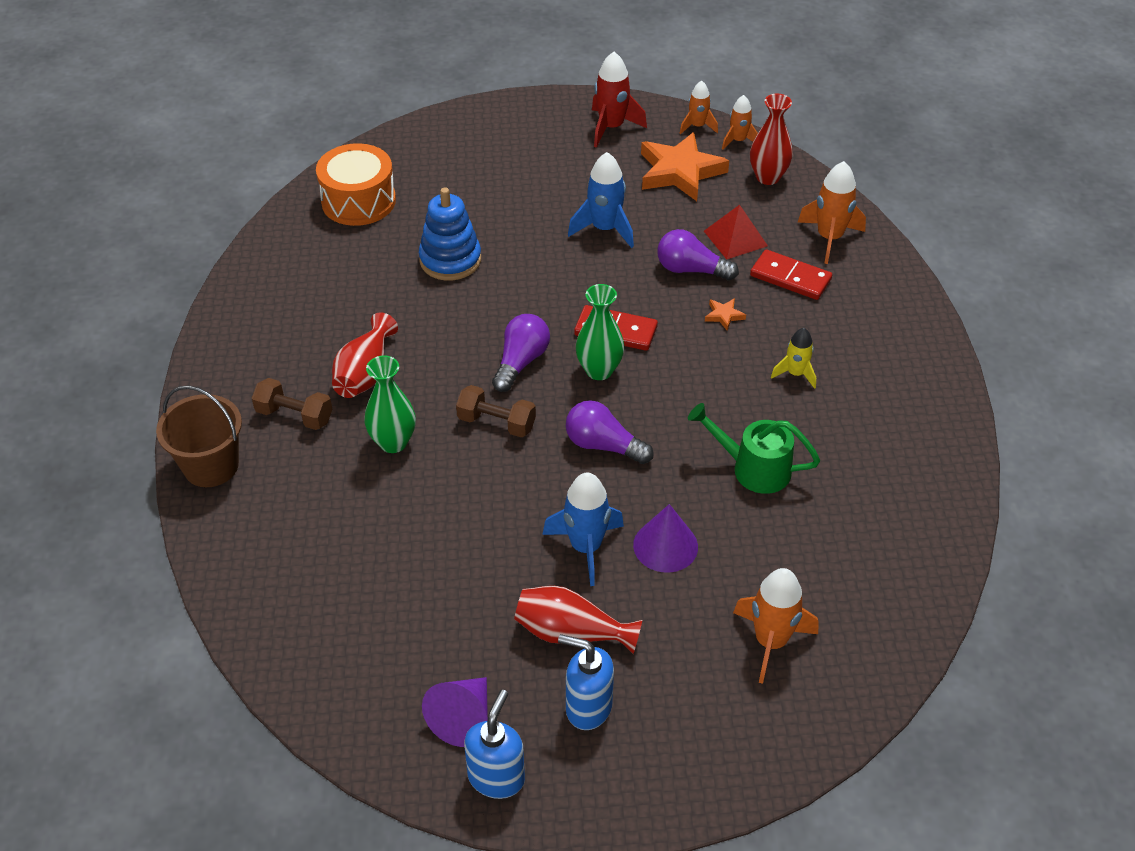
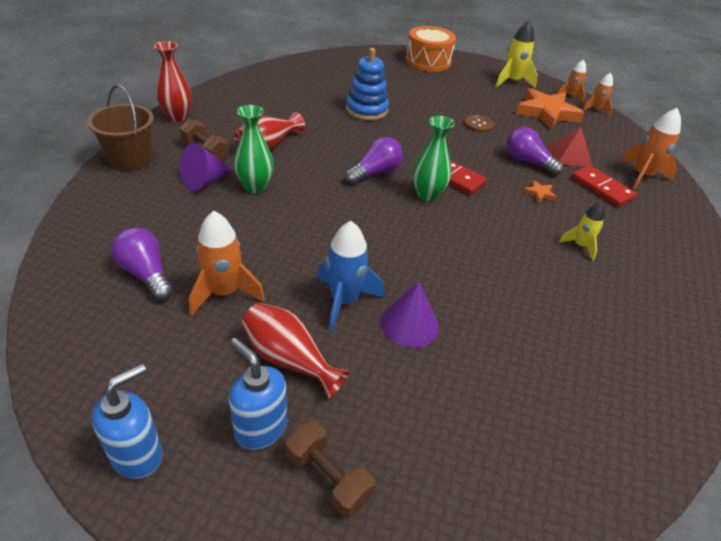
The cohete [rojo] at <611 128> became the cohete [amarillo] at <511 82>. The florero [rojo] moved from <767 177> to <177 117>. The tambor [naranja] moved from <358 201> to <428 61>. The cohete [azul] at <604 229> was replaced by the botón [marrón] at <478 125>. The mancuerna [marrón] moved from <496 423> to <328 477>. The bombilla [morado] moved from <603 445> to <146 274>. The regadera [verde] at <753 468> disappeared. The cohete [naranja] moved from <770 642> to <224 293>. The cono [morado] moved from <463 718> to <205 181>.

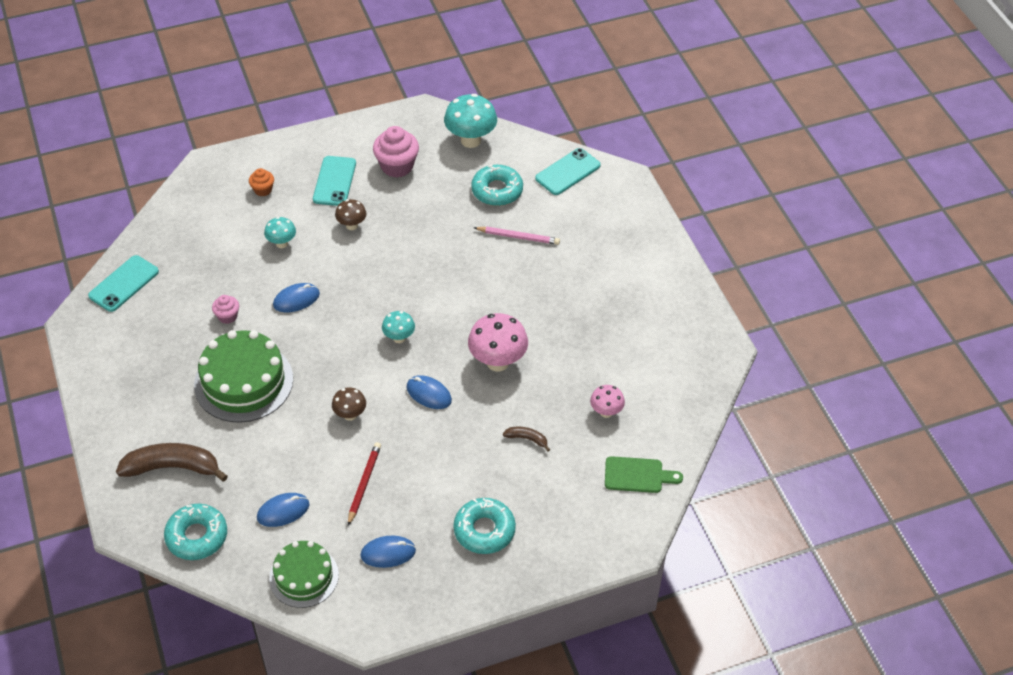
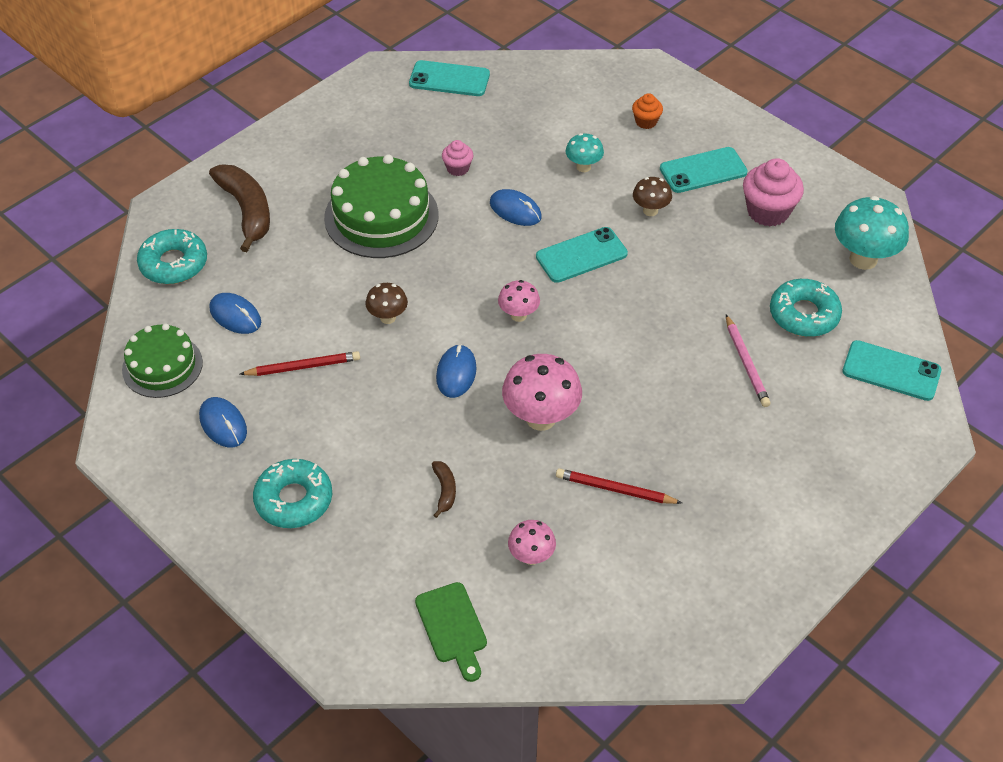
The seta [turquesa] at <399 338> became the seta [rosa] at <518 315>. The móvil [turquesa] at <581 255> appeared. The lápiz [rojo] at <615 489> appeared.

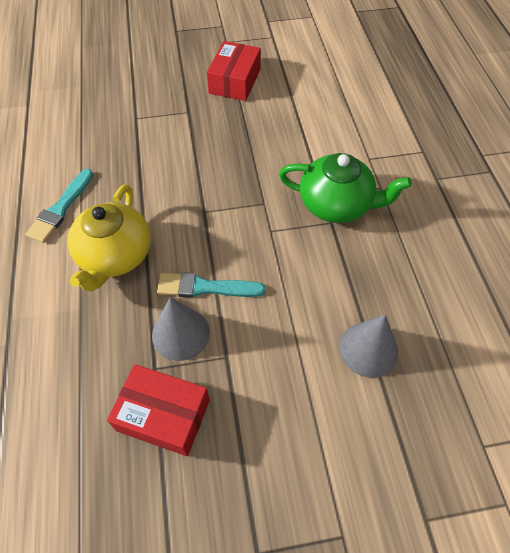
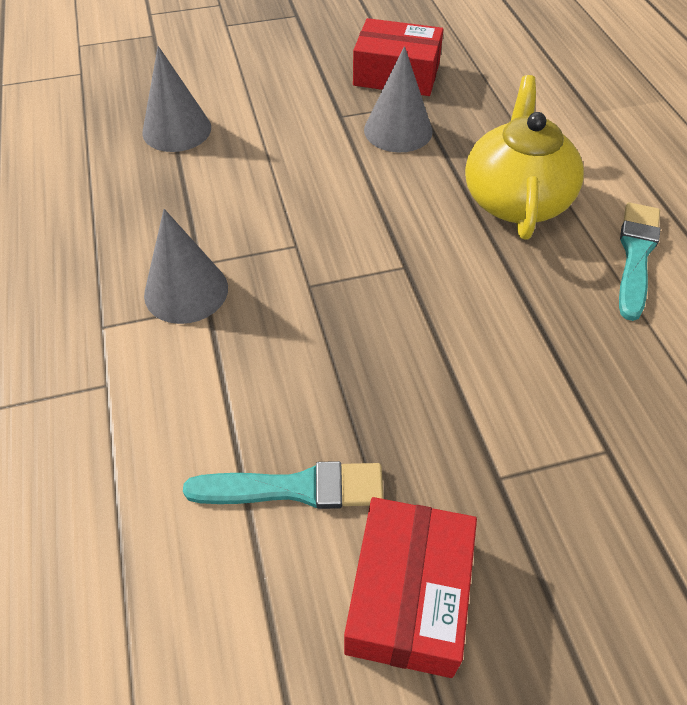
The tetera [verde] at <336 204> was replaced by the cono [gris] at <186 291>. The pincel [turquesa] moved from <205 287> to <295 488>.

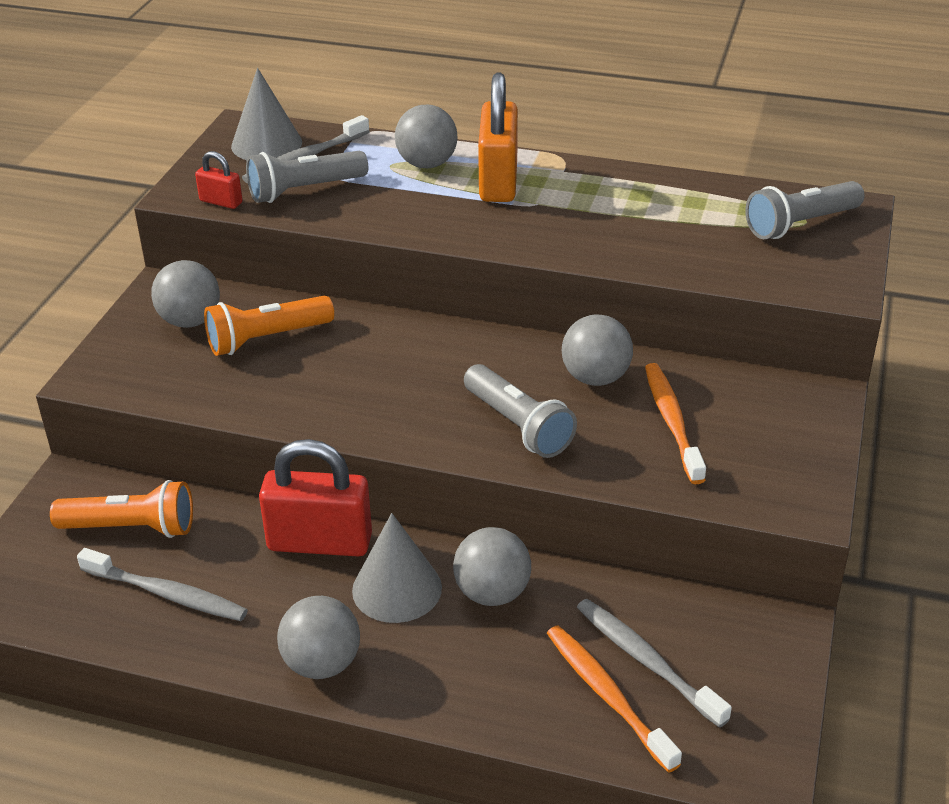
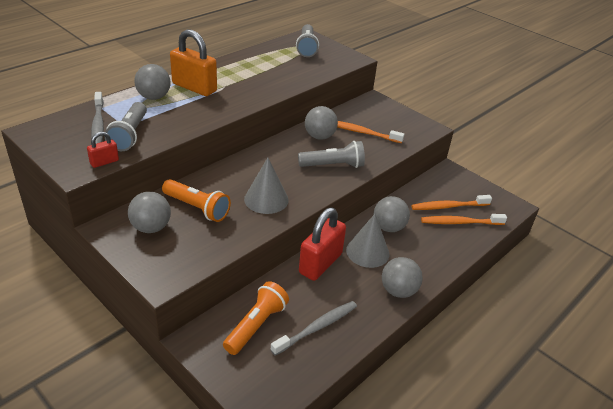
The cono [gris] moved from <266 144> to <266 199>. The lámpara de mano [naranja] at <266 339> turned 60 degrees counterclockwise. The cepillo de dientes [gris] at <646 661> became the cepillo de dientes [naranja] at <448 206>.

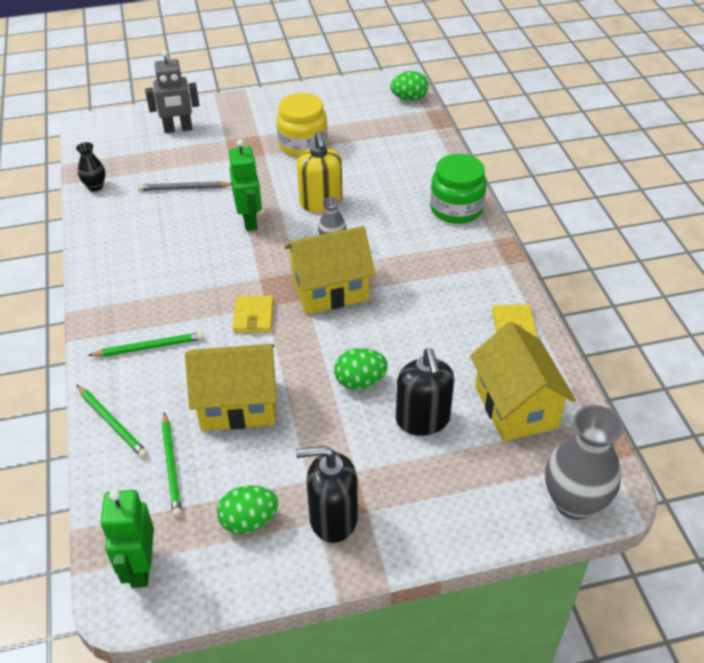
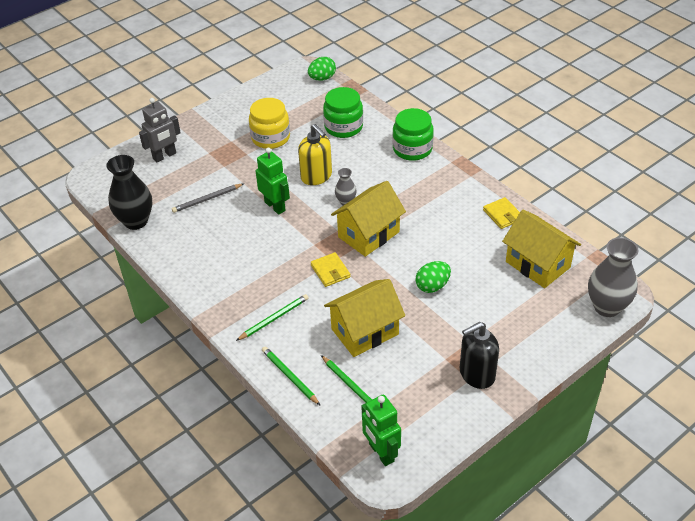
The florero [negro] at <95 186> changed to 1.93 times the size. The dispensador de jabón [negro] at <423 420> disappeared. The lápiz [verde] at <112 423> turned 150 degrees counterclockwise. The huevo [verde] at <249 521> disappeared. The tarro [verde] at <343 127> appeared.

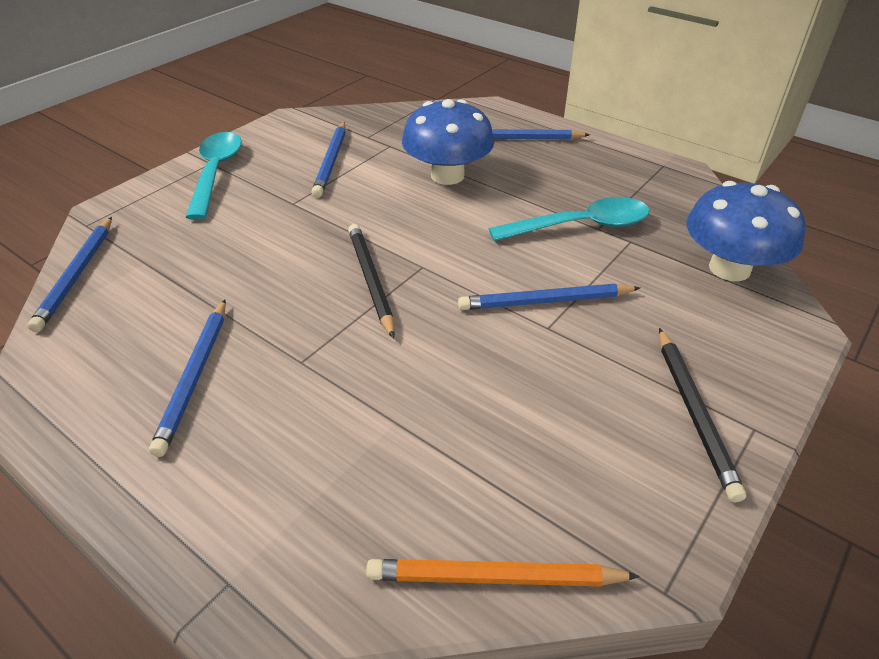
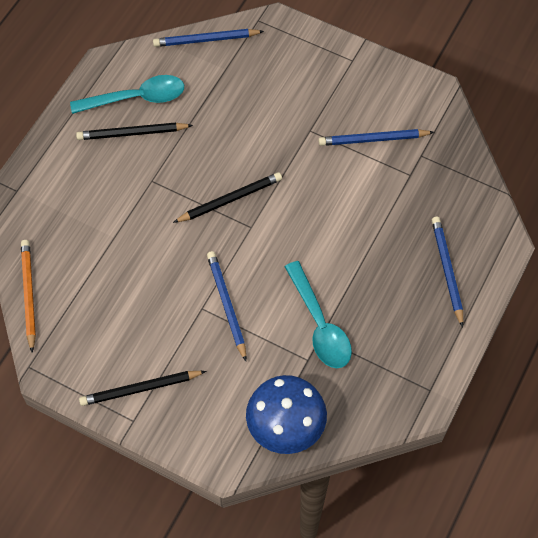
The seta [azul] at <447 175> disappeared. The cuchara [turquesa] moved from <216 173> to <136 98>. The lápiz [azul] at <195 376> became the lápiz [negro] at <132 133>.

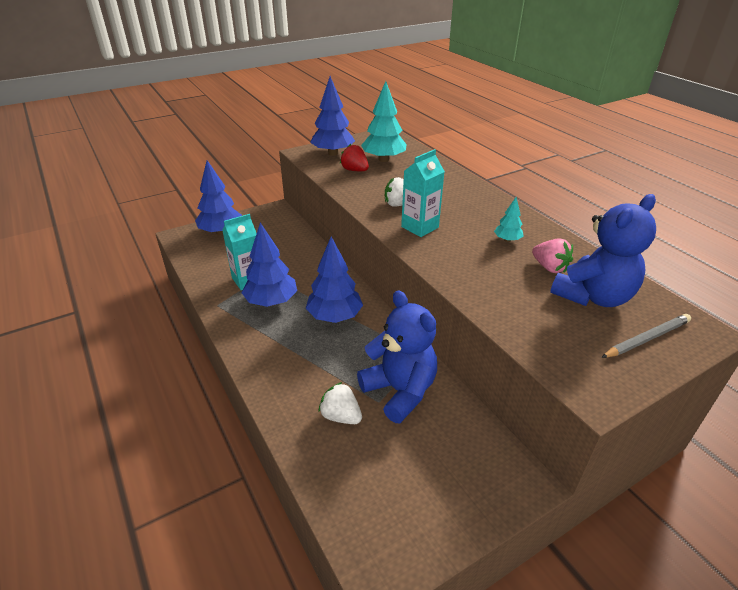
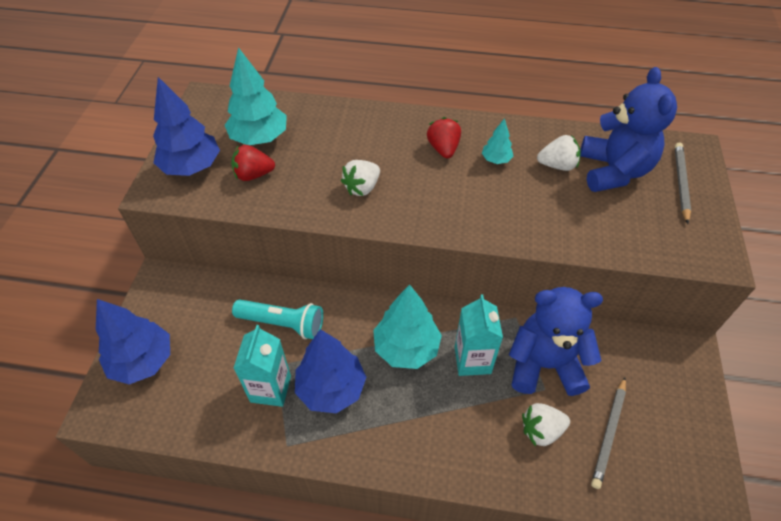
The cartón de leche [turquesa] moved from <420 227> to <472 360>. The árbol [azul] at <334 317> became the árbol [turquesa] at <406 348>. The fresa [rosa] at <549 267> became the fresa [blanco] at <557 165>. The fresa [rojo] at <443 149> appeared. The lámpara de mano [turquesa] at <282 323> appeared. The lápiz [gris] at <609 433> appeared.

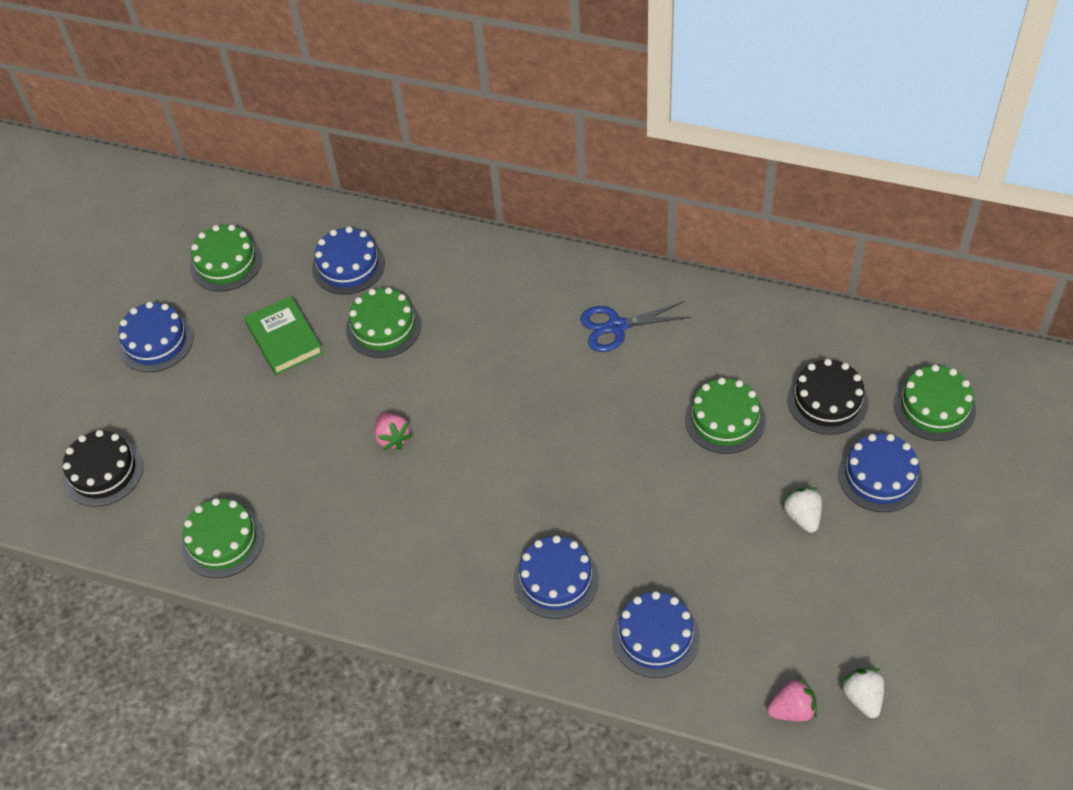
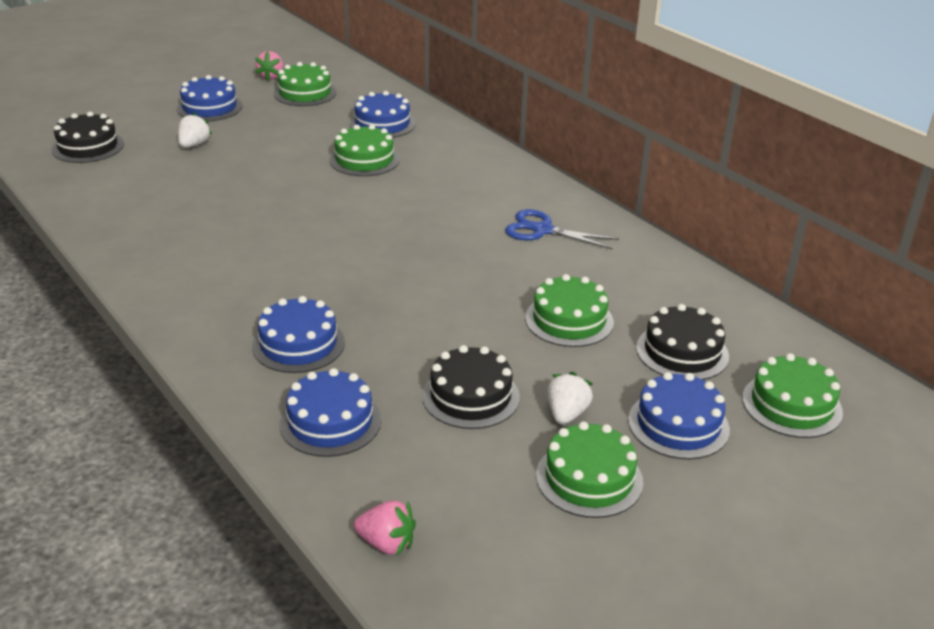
The libro [verde] at <284 339> disappeared. The fresa [rosa] moved from <392 438> to <271 77>. The tarta [verde] moved from <223 541> to <589 478>. The fresa [blanco] moved from <862 698> to <194 145>. The tarta [negro] at <470 396> appeared.

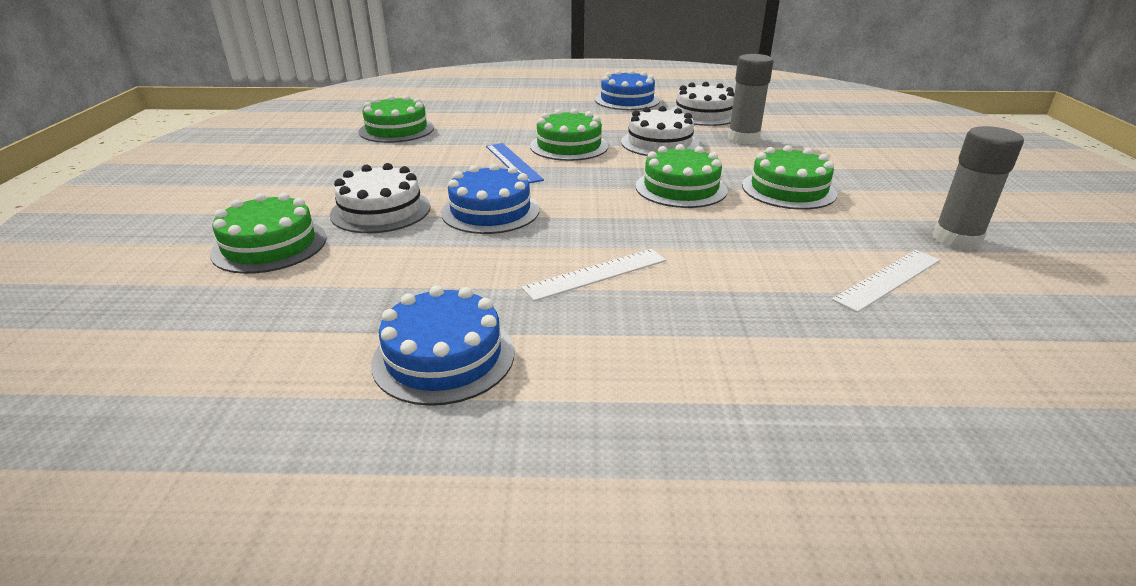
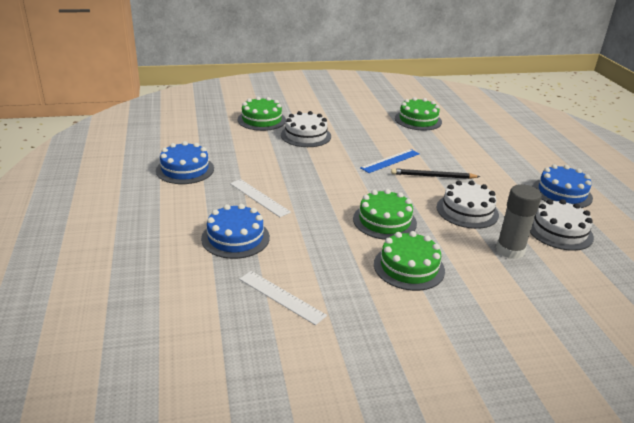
The tarta [verde] at <569 146> was replaced by the lápiz [negro] at <433 176>. The barra de pegamento [gris] at <956 240> disappeared. The tarta [azul] moved from <490 211> to <235 238>.

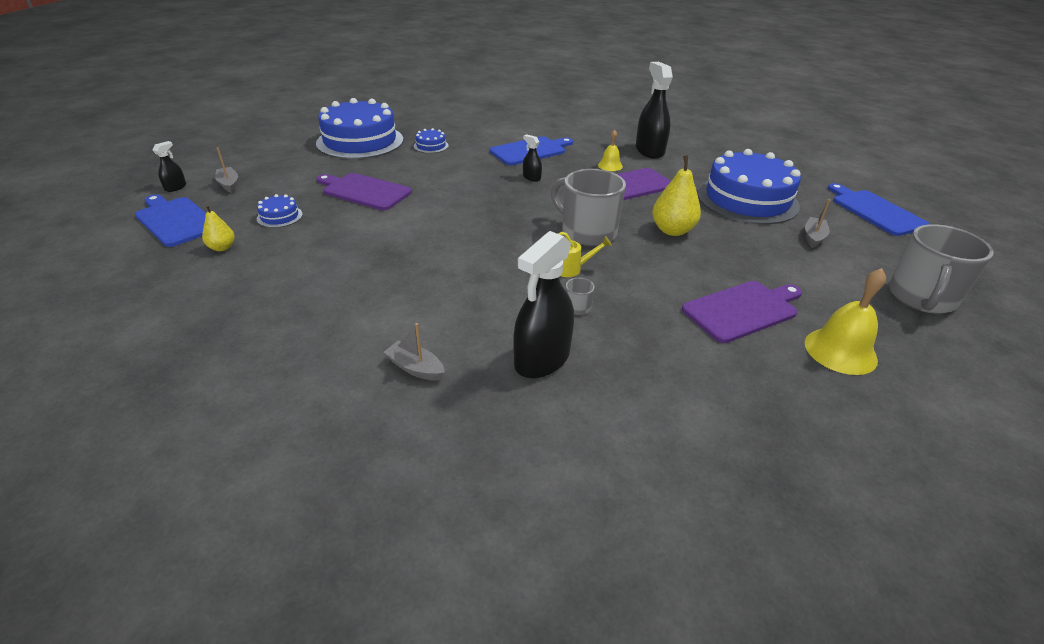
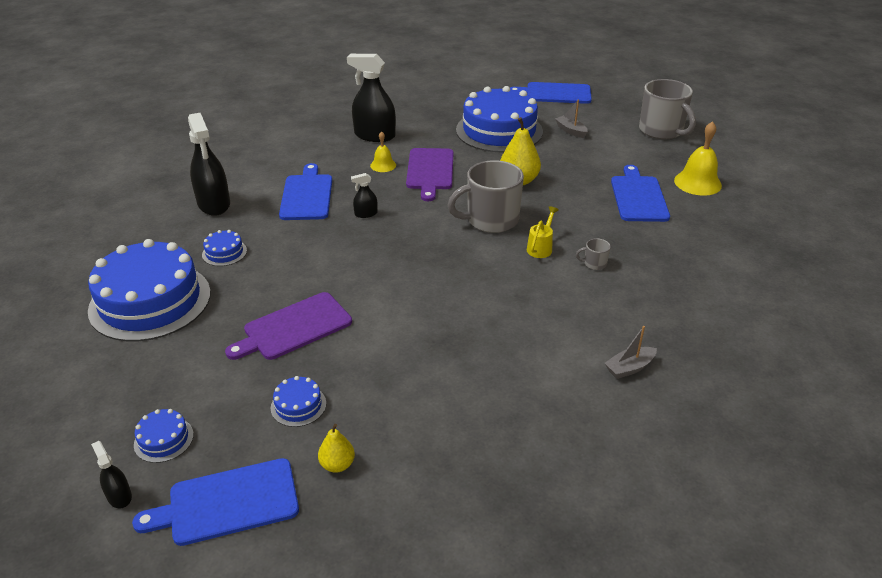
The barco [gris] at <229 184> was replaced by the tarta [azul] at <164 439>. The pulverizador [negro] moved from <542 359> to <214 204>. The tabla de cortar [morado] at <743 310> became the tabla de cortar [azul] at <638 197>.

